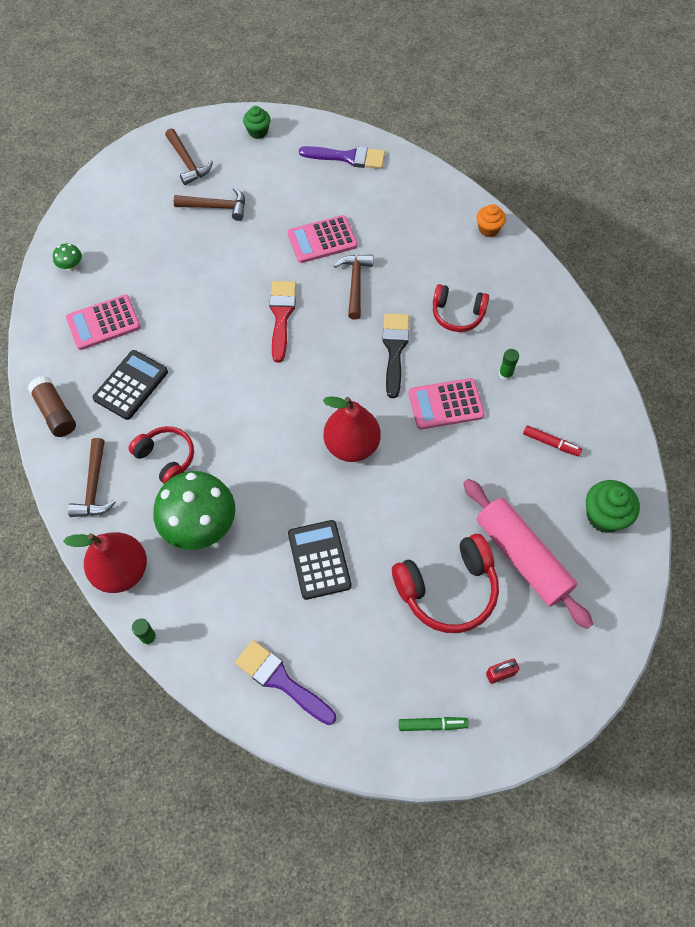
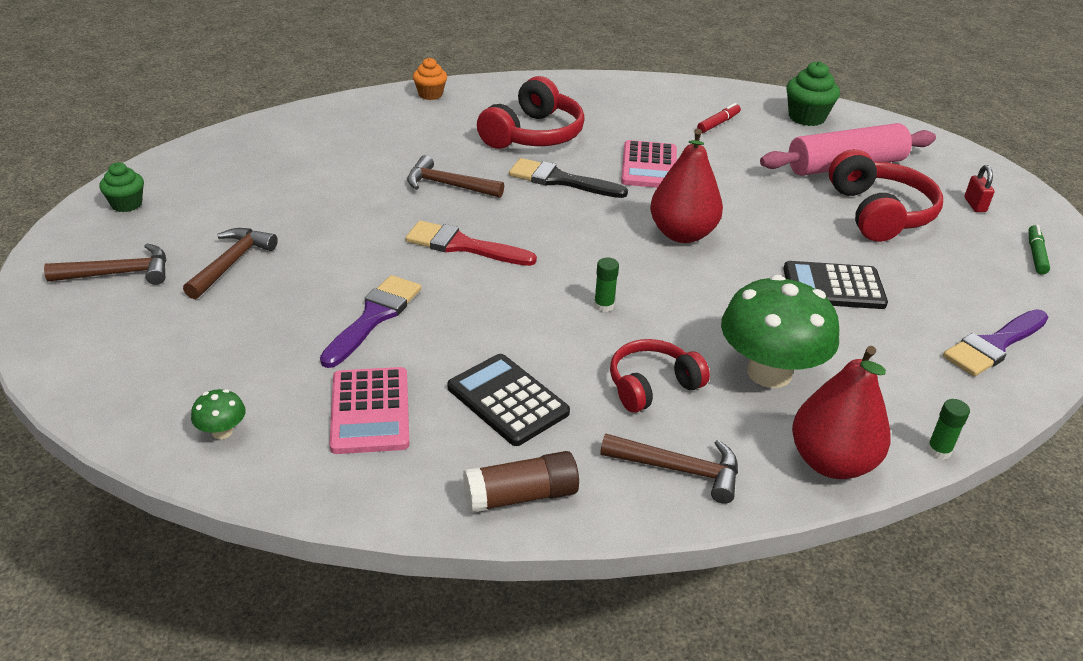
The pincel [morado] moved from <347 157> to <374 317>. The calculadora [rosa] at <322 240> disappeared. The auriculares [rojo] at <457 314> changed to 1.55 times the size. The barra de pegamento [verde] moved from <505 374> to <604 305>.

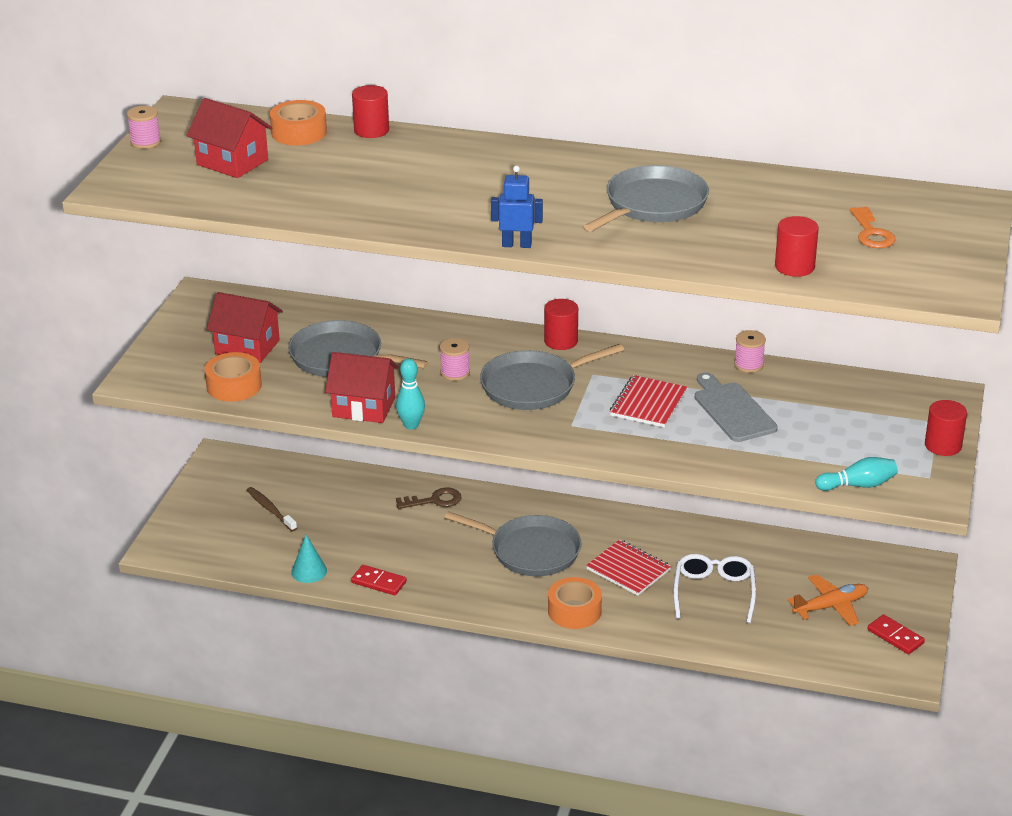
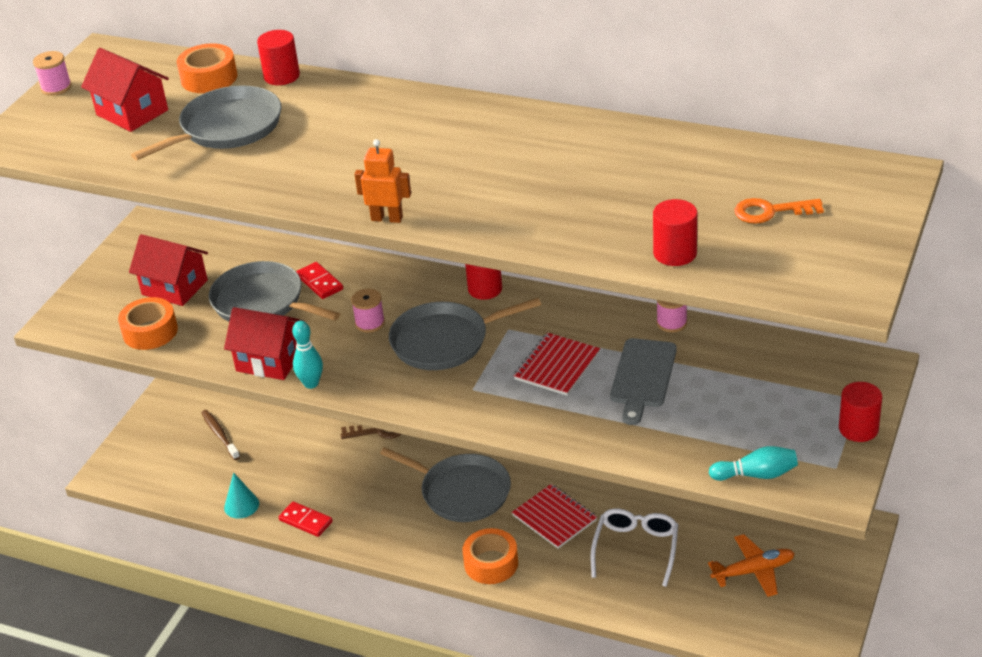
The sartén [gris] moved from <652 205> to <227 128>. The robot [azul] at <516 245> became the robot [naranja] at <387 218>. The llave [naranja] at <871 233> turned 90 degrees clockwise. The tabla de cortar [gris] at <732 410> turned 150 degrees counterclockwise. The ficha de dominó [rojo] moved from <895 636> to <320 282>.

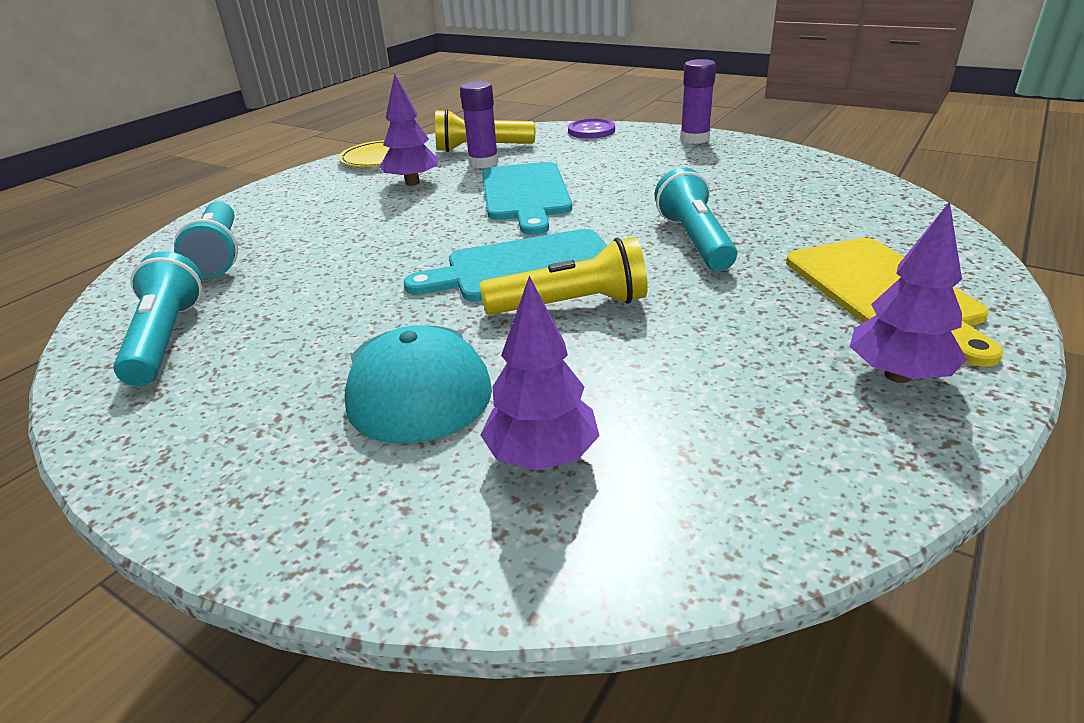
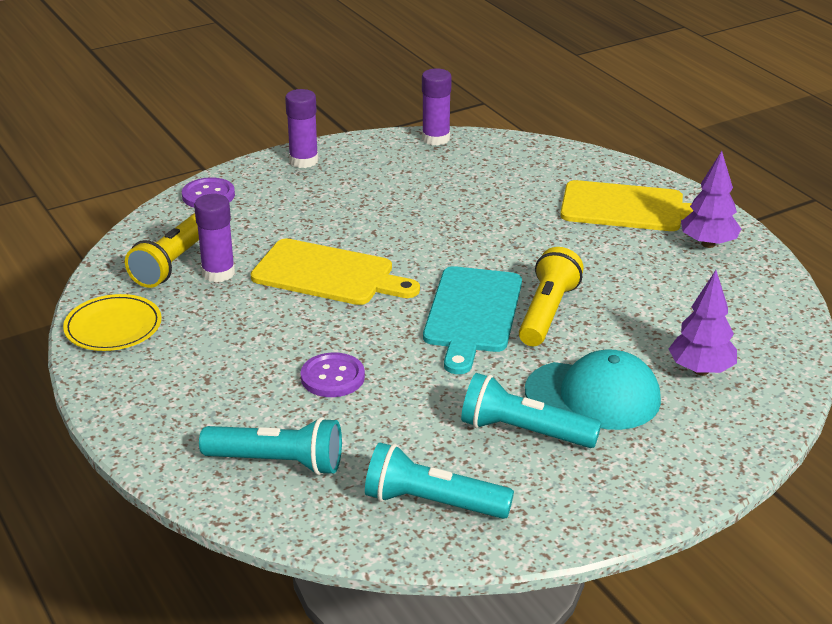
The árbol [morado] at <412 183> disappeared. The tabla de cortar [turquesa] at <525 194> became the tabla de cortar [amarillo] at <328 274>. The lámpara de mano [turquesa] moved from <694 240> to <524 432>. The barra de pegamento [morado] at <436 139> appeared. The botón [morado] at <332 377> appeared.

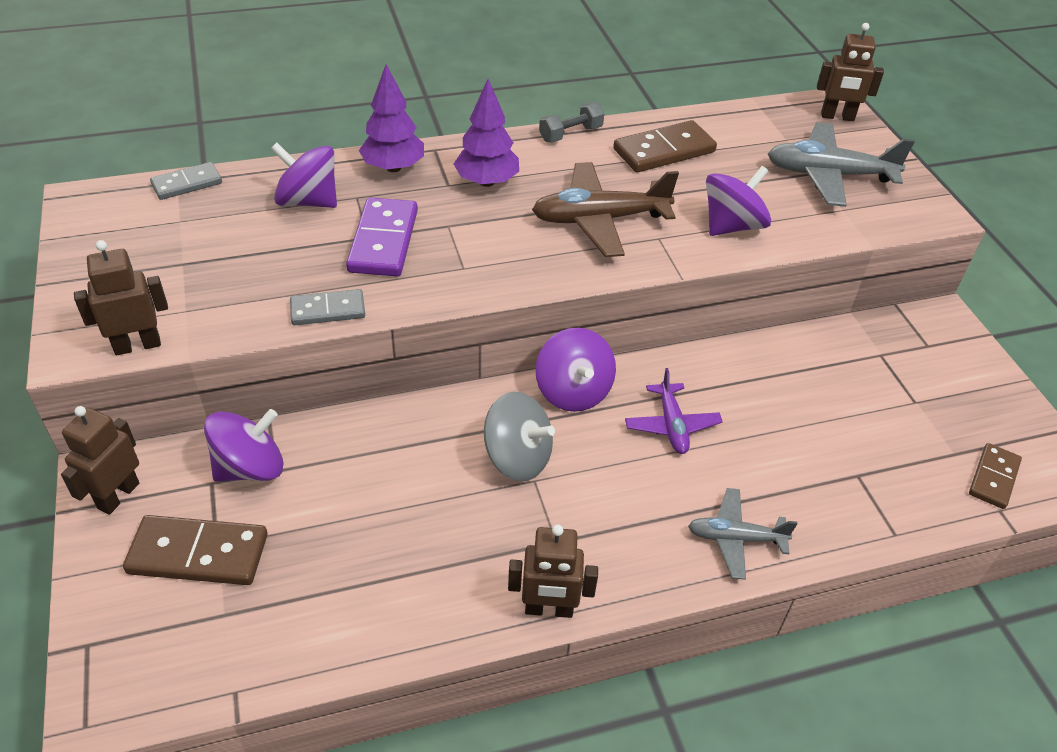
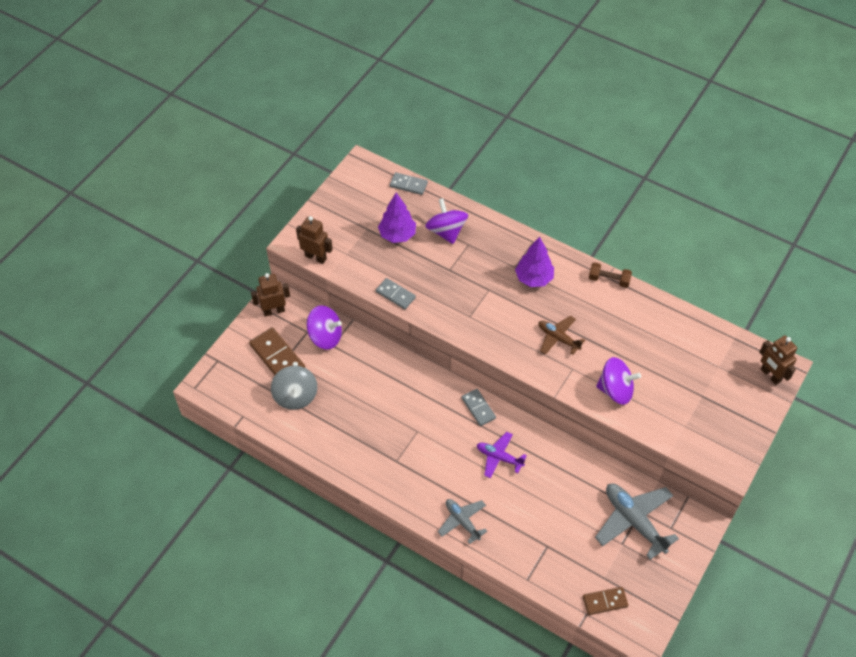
The árbol [morado] moved from <393 167> to <397 235>. The mancuerna [gris] at <570 134> became the mancuerna [marrón] at <609 280>. The ficha de dominó [marrón] at <664 151> disappeared. The avión [gris] moved from <828 175> to <634 521>. The avión [marrón] at <599 220> changed to 0.60 times the size. The ficha de dominó [morado] at <384 241> disappeared. The peonza [morado] at <573 391> was replaced by the ficha de dominó [gris] at <478 408>. The avión [morado] at <671 425> turned 75 degrees clockwise. The peonza [gris] moved from <517 458> to <295 396>. The robot [marrón] at <549 609> disappeared.

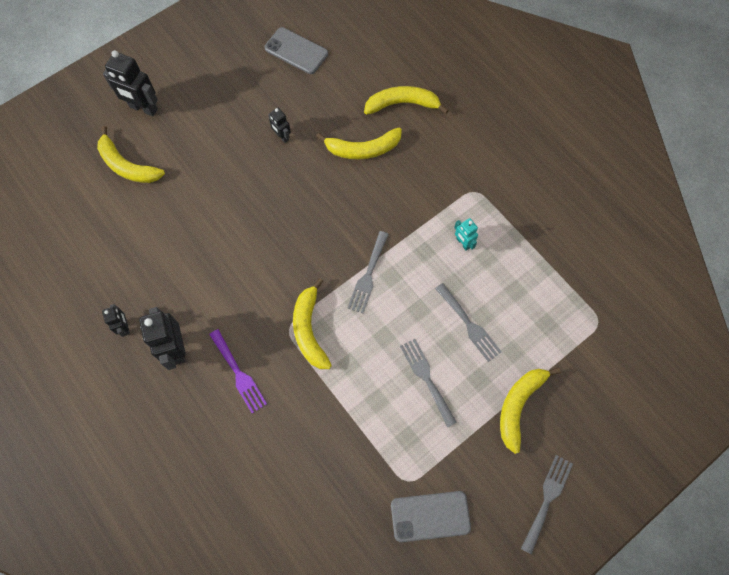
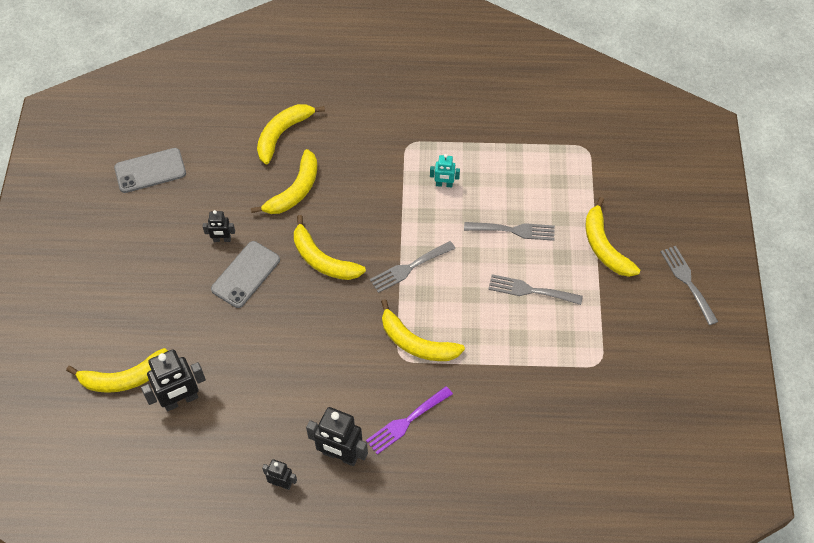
The robot [negro] moved from <143 108> to <181 400>. The tenedor [gris] at <368 275> turned 90 degrees clockwise. The tenedor [morado] at <238 374> turned 135 degrees clockwise. The móvil [gris] moved from <430 516> to <246 274>. The plátano [amarillo] at <322 259> appeared.

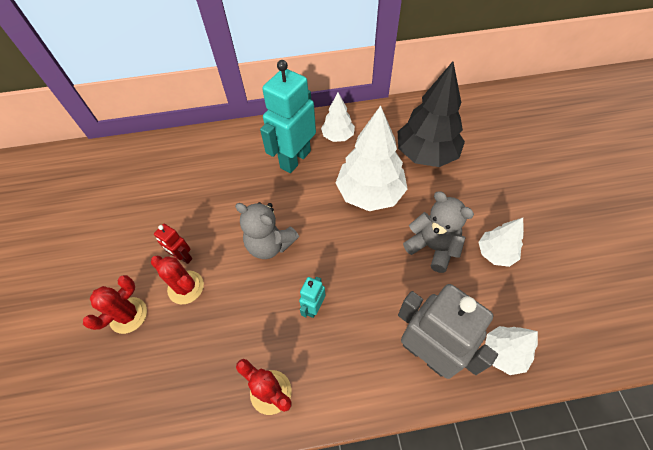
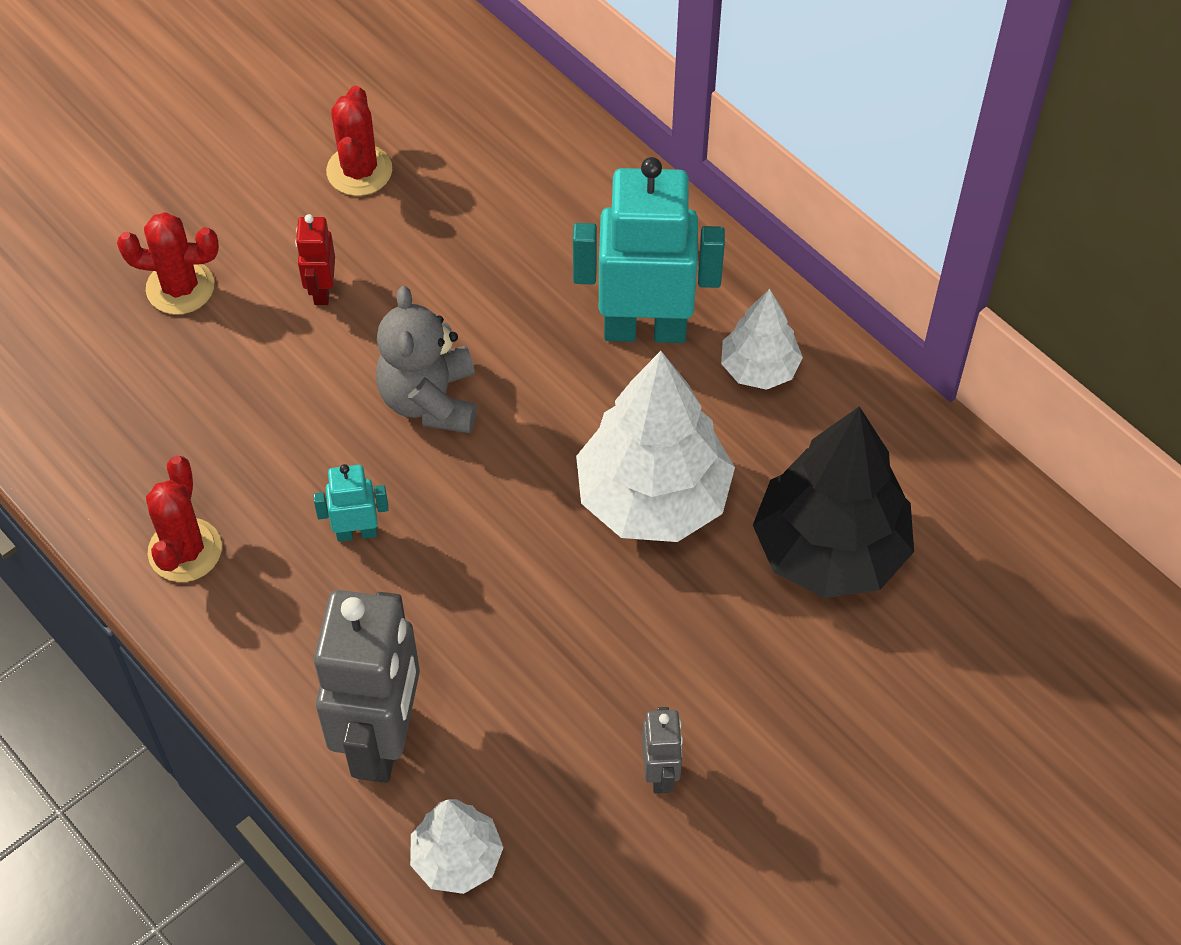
The osito [gris] at <432 247> disappeared. The árbol [blanco] at <495 253> was replaced by the robot [gris] at <660 773>. The cactus [rojo] moved from <186 287> to <359 171>.

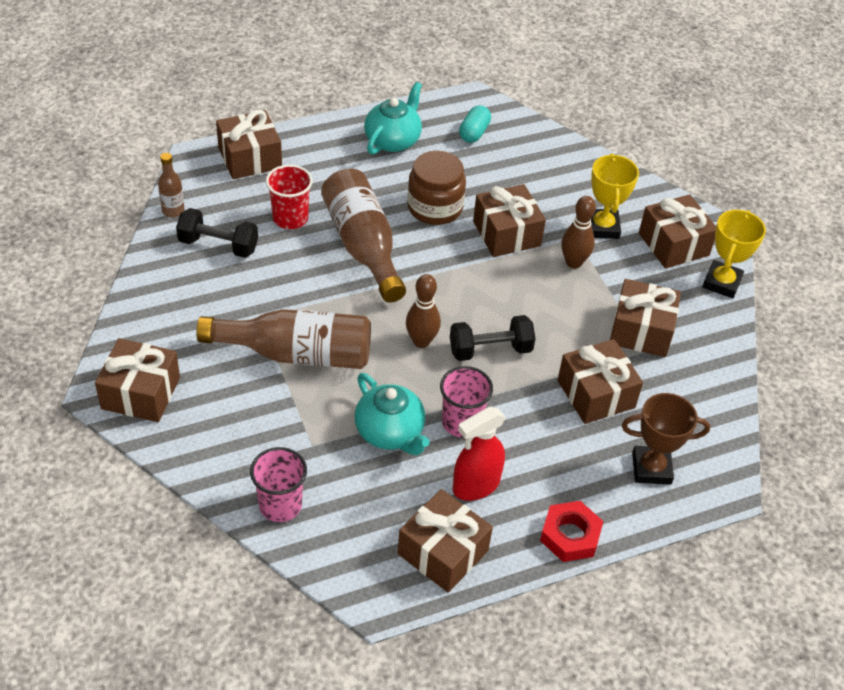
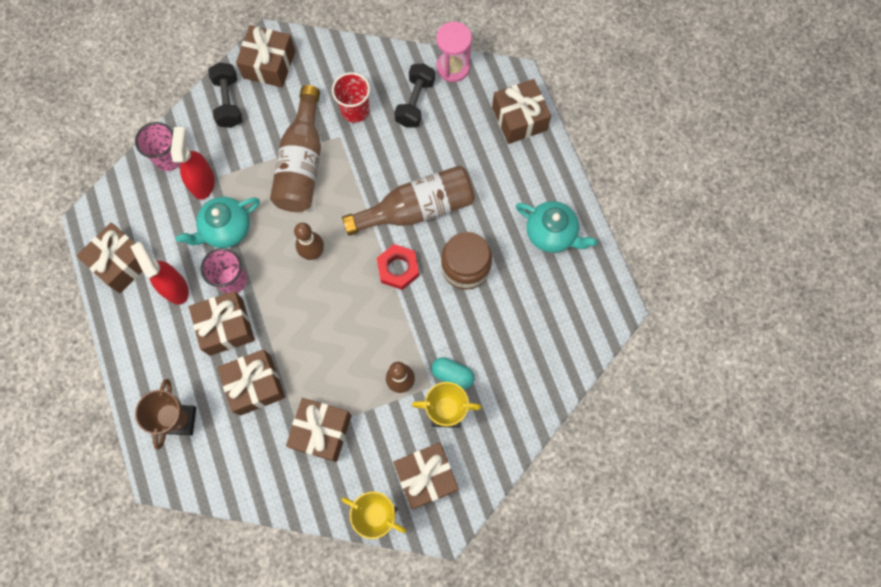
The cápsula [turquesa] moved from <474 133> to <452 375>. The botella [marrón] at <173 210> was replaced by the reloj de arena [rosa] at <453 67>. The vaso [rojo] moved from <290 218> to <355 110>. The regalo [marrón] moved from <506 233> to <226 327>. The mancuerna [negro] moved from <490 350> to <228 102>. The tuerca [rojo] moved from <570 535> to <398 268>. The pulverizador [rojo] at <203 182> appeared.

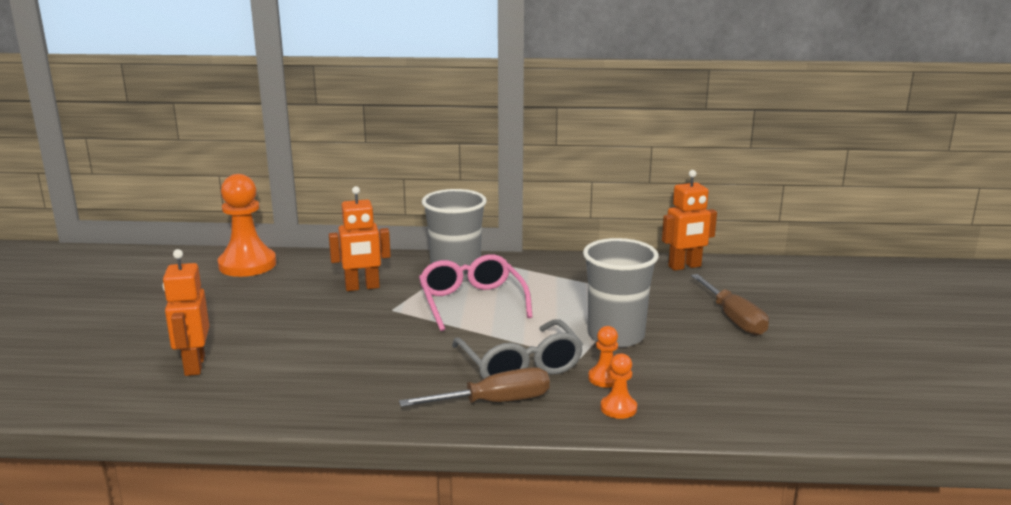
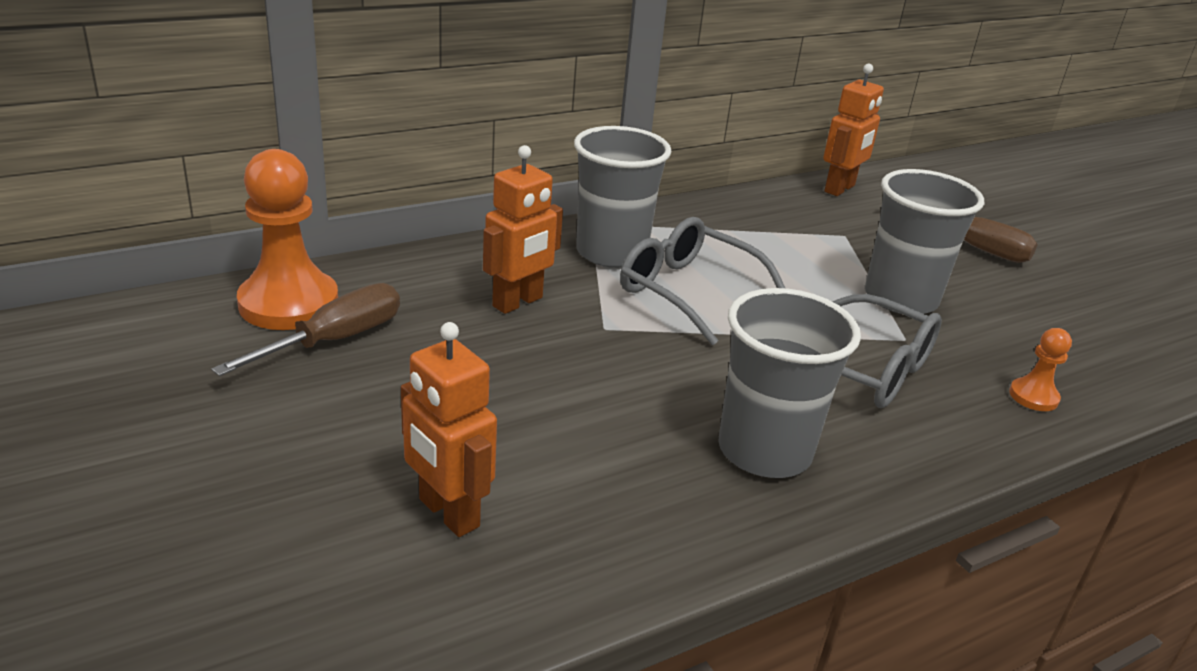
The gafas [rosa] at <472 302> became the gafas [gris] at <687 291>. The peón [naranja] at <605 378> disappeared. The destornillador [marrón] moved from <495 402> to <335 340>. The vaso [gris] at <764 451> appeared.

